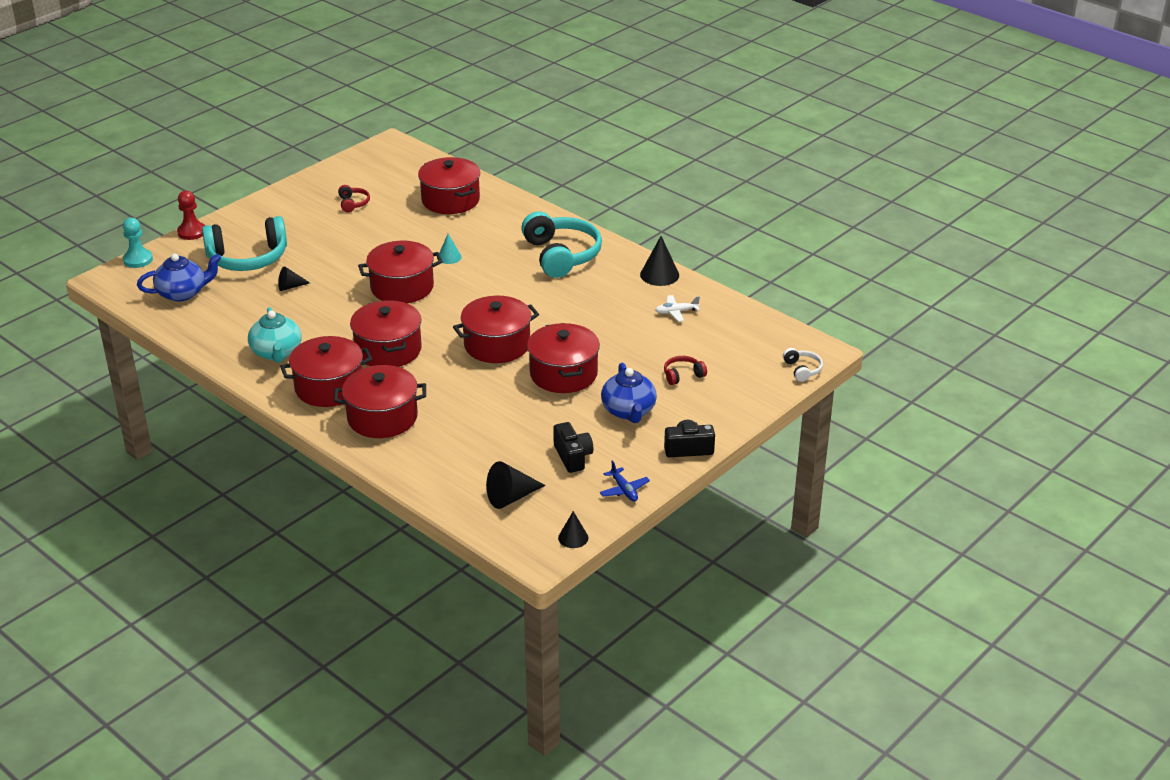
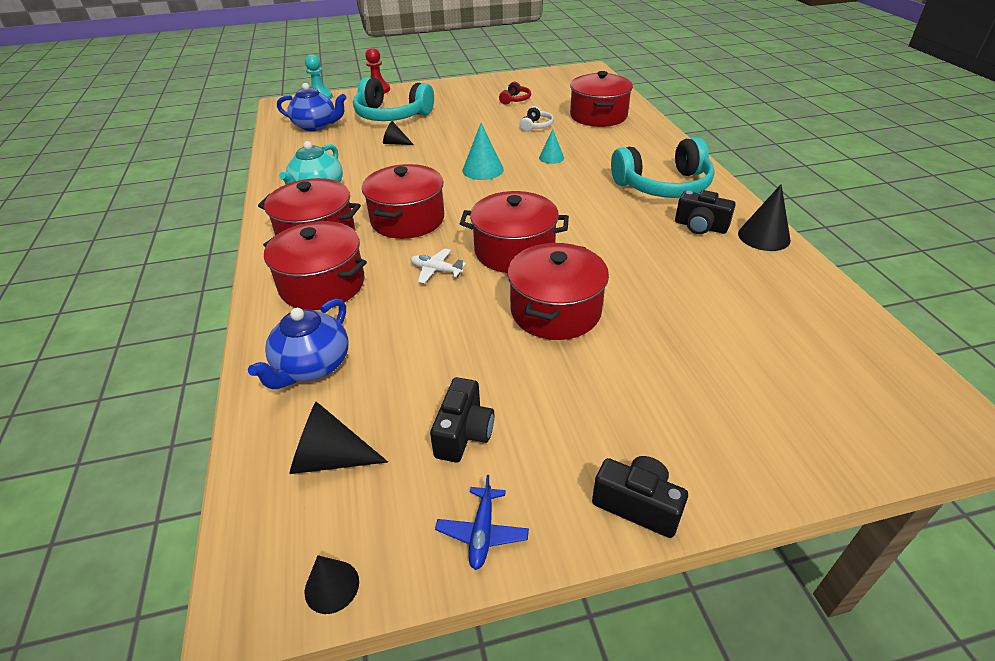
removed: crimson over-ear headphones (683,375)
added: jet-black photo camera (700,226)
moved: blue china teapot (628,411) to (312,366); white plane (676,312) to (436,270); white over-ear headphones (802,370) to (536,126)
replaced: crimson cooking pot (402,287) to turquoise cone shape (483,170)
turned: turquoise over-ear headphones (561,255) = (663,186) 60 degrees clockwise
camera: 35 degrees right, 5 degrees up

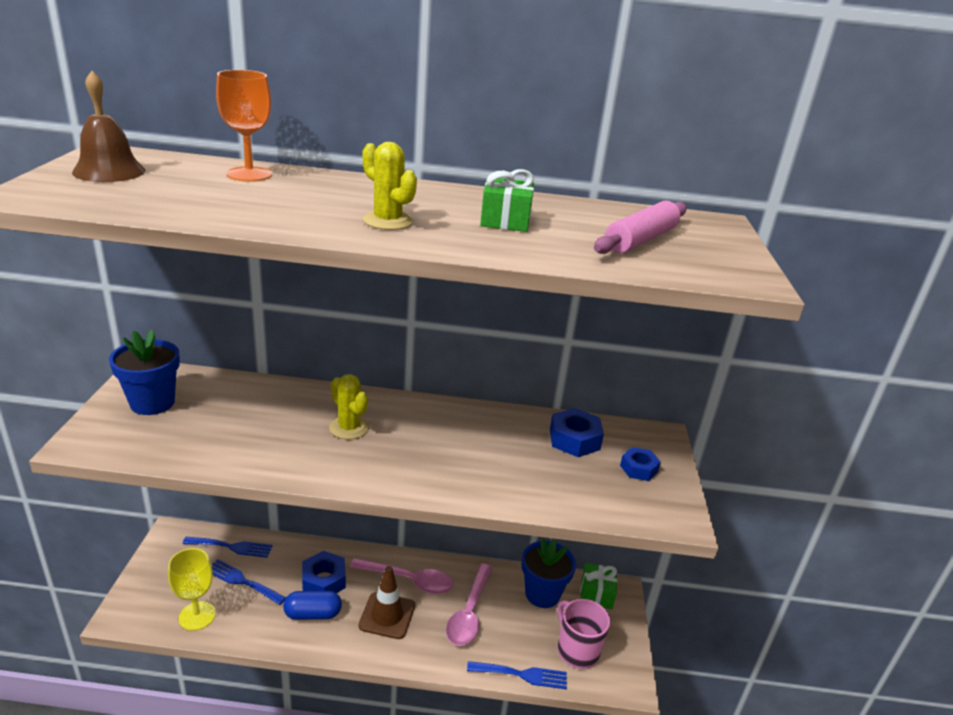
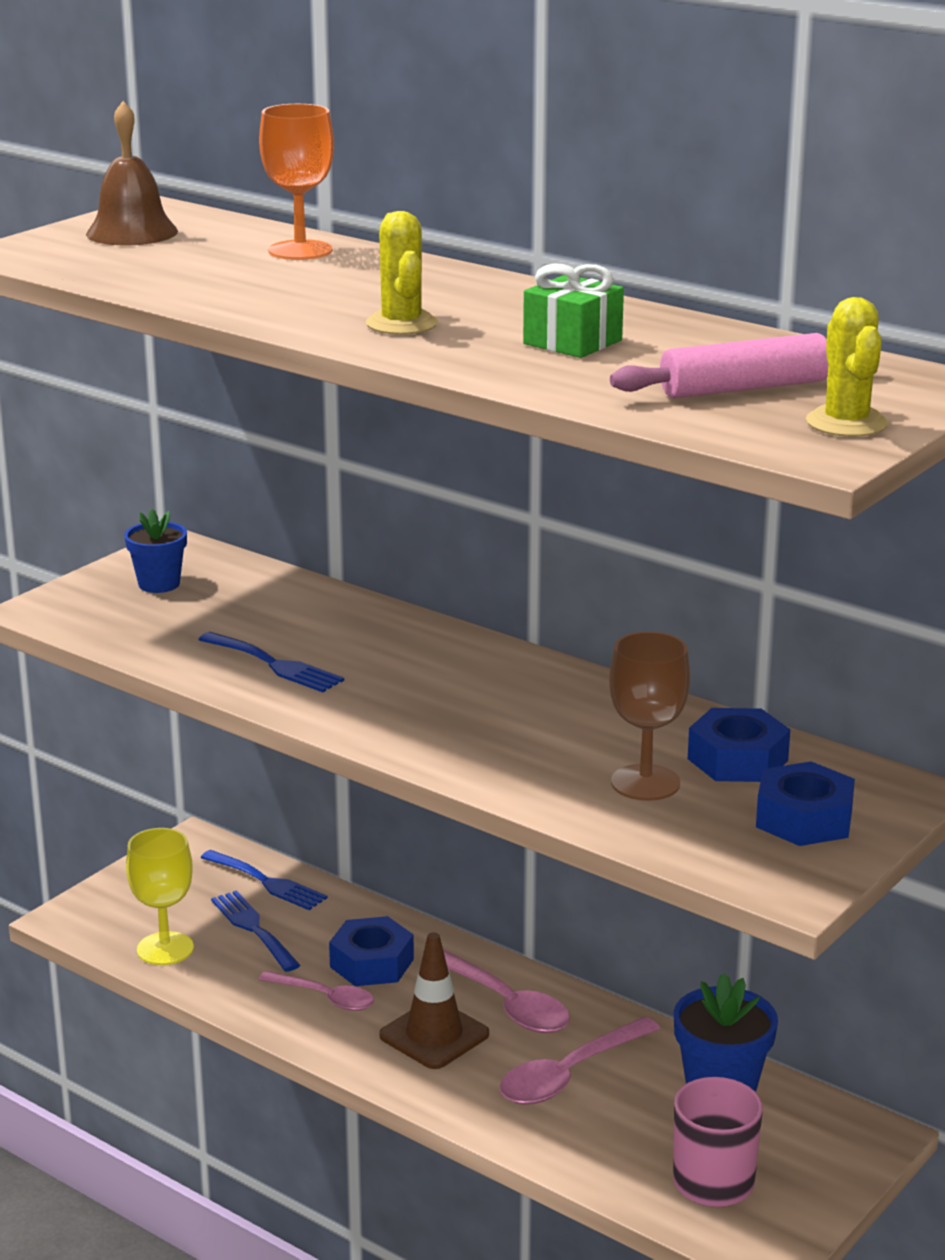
removed: green wrapped gift (596,594)
added: brown chalice (645,783)
moved: yellow cactus (349,428) to (846,423); blue dinner fork (522,675) to (275,665)
replaced: blue pill shape (313,614) to pink tablespoon (325,997)
resized: blue potted plant (152,403) = (159,584) x0.65; blue nut (638,469) = (804,819) x1.53
camera: 35 degrees right, 5 degrees down

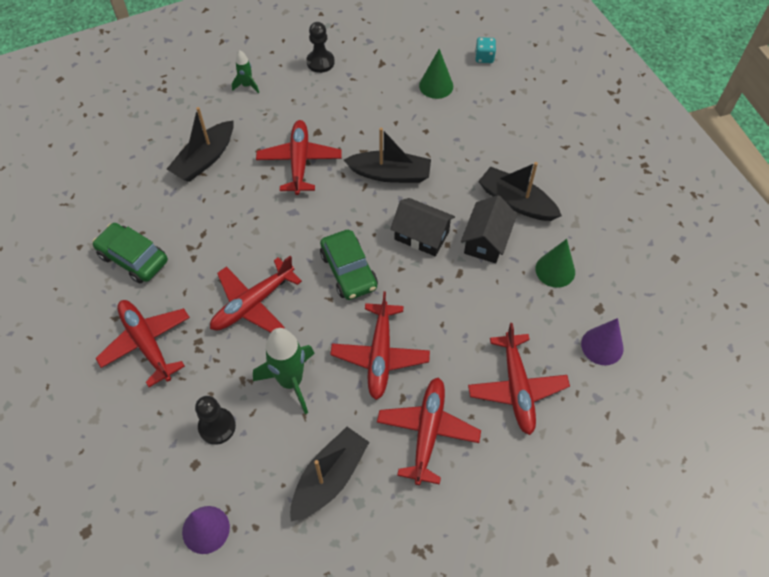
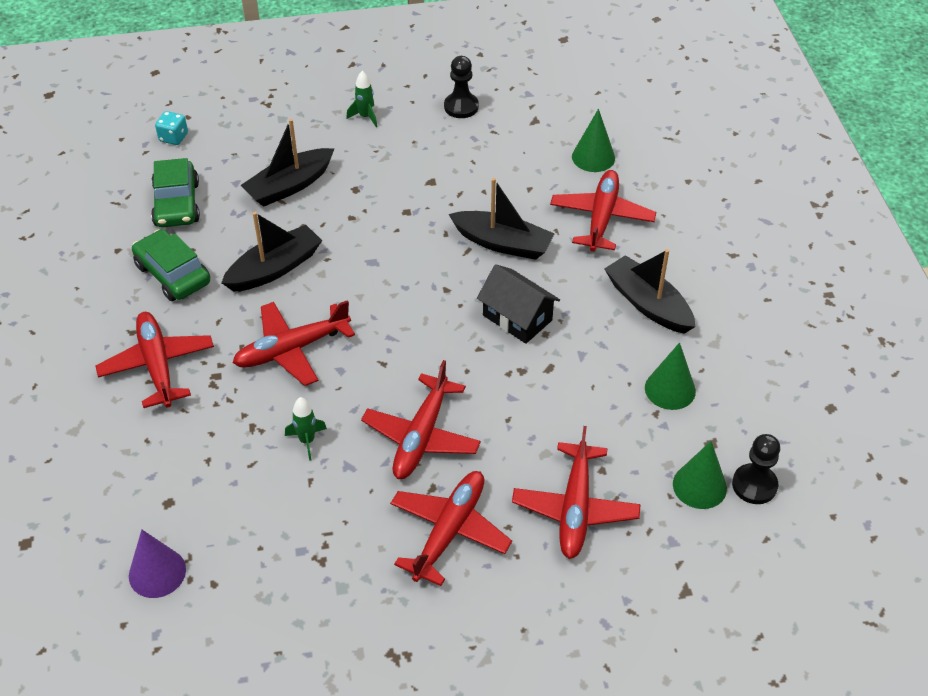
removed: jet-black house (486,240)
moved: jet-black pawn (217,426) to (754,485); crimson plane (299,161) to (601,217); jet-black sailboat (329,478) to (274,268); green car (349,271) to (177,204); turquoise game die (484,57) to (173,137)
recoloured: violet cone shape (602,346) to green cone shape (699,486)
resized: green rocket (291,381) = (307,441) x0.51
camera: 15 degrees right, 10 degrees down

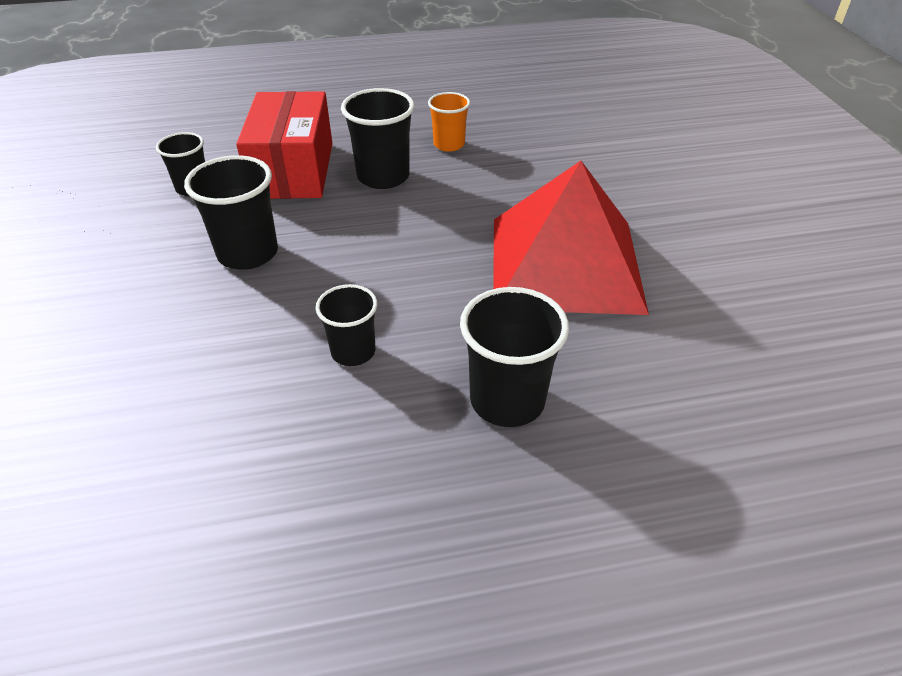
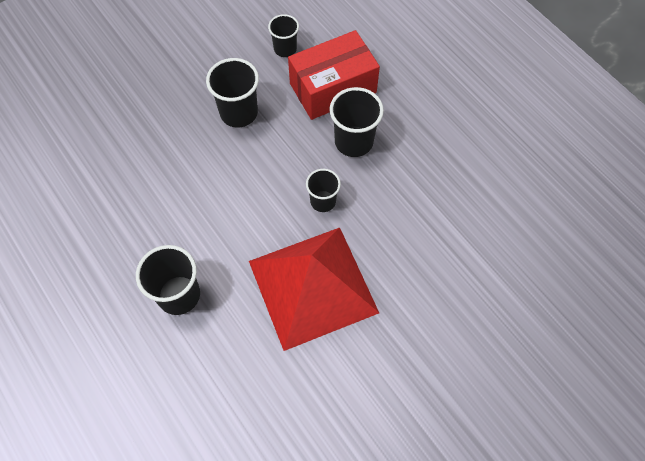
removed: orange-coloured cup (449,144)
moved: jet-black cup (353,352) to (323,201)
camera: 65 degrees right, 20 degrees up

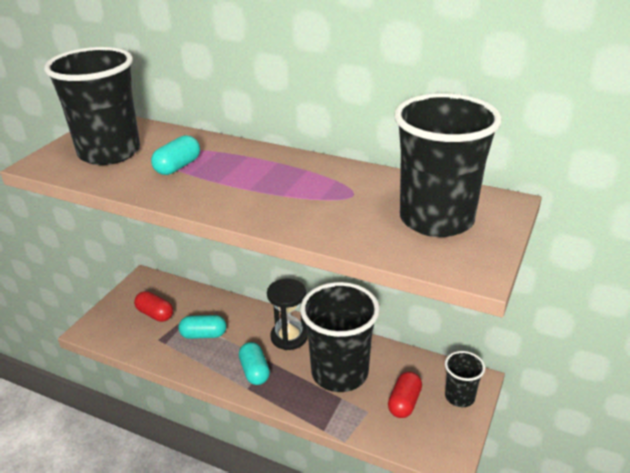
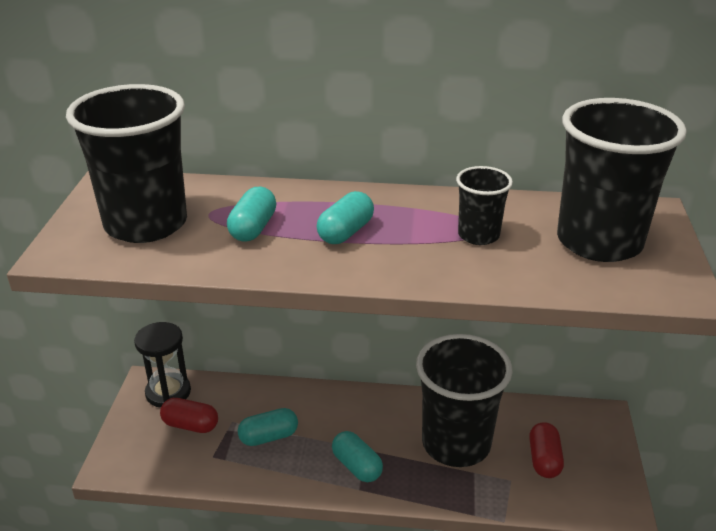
added: turquoise pill shape (345,232)
moved: jet-black sandglass (289,337) to (168,392); jet-black cup (459,397) to (478,235)
camera: 20 degrees left, 0 degrees up

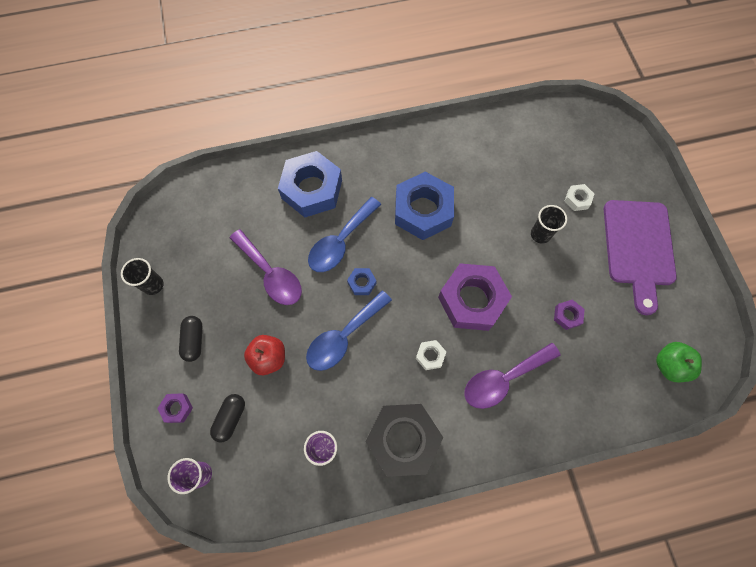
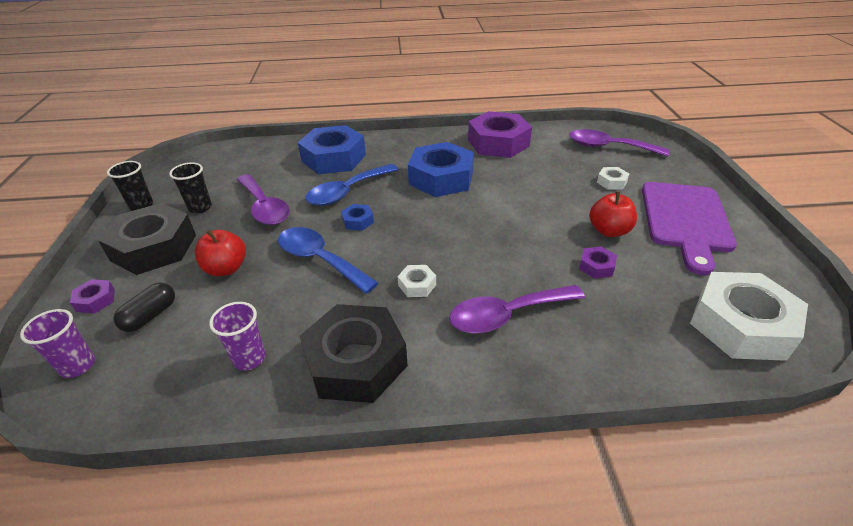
added: violet tablespoon (608,147); crimson apple (609,231)
moved: violet nut (472,300) to (498,143); jet-black cup (540,234) to (200,207)
replaced: jet-black pill shape (194,340) to jet-black nut (154,247); green apple (669,365) to white nut (740,325)
turned: blue tablespoon (343,337) = (319,259) 75 degrees clockwise
camera: 10 degrees right, 30 degrees down

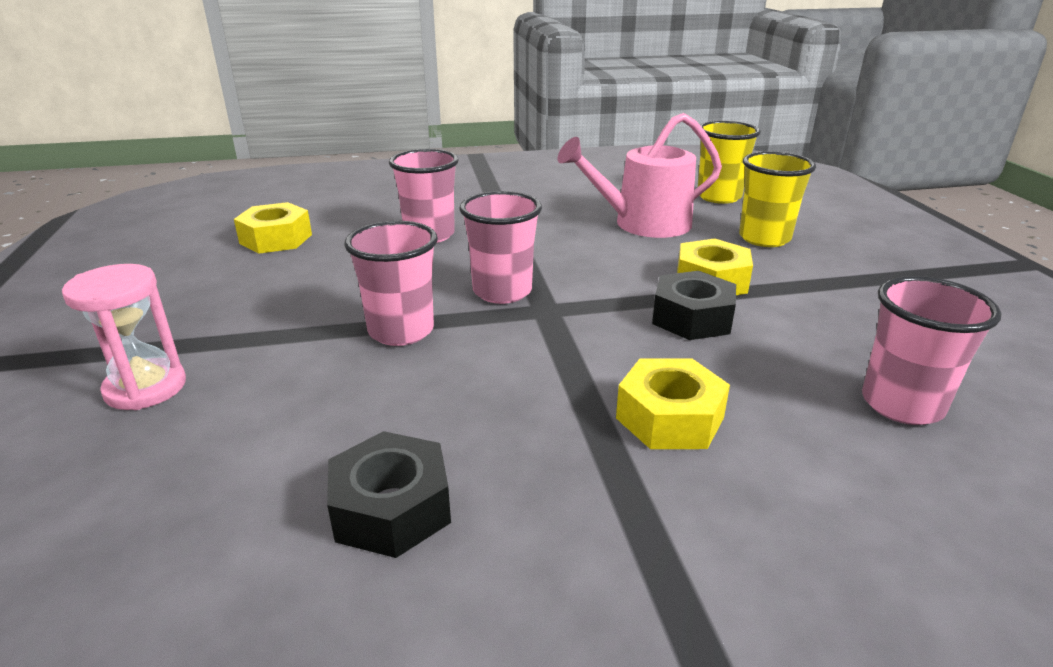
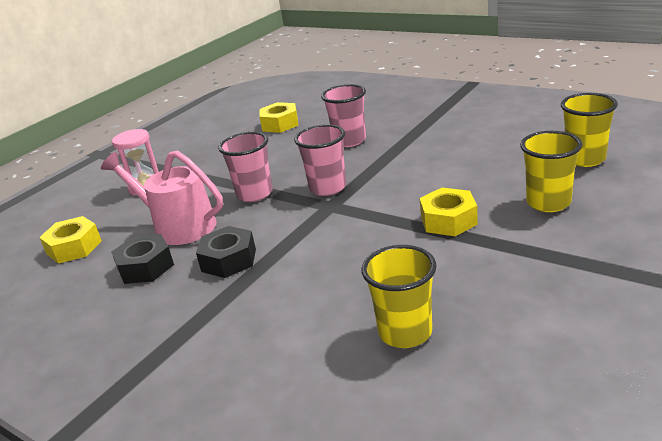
moved: pink watering can (644,224) to (179,226); yellow nut (670,418) to (74,247); jet-black nut (692,318) to (229,260)
recoloured: pink cup (901,404) to yellow cup (405,332)
camera: 50 degrees right, 0 degrees up

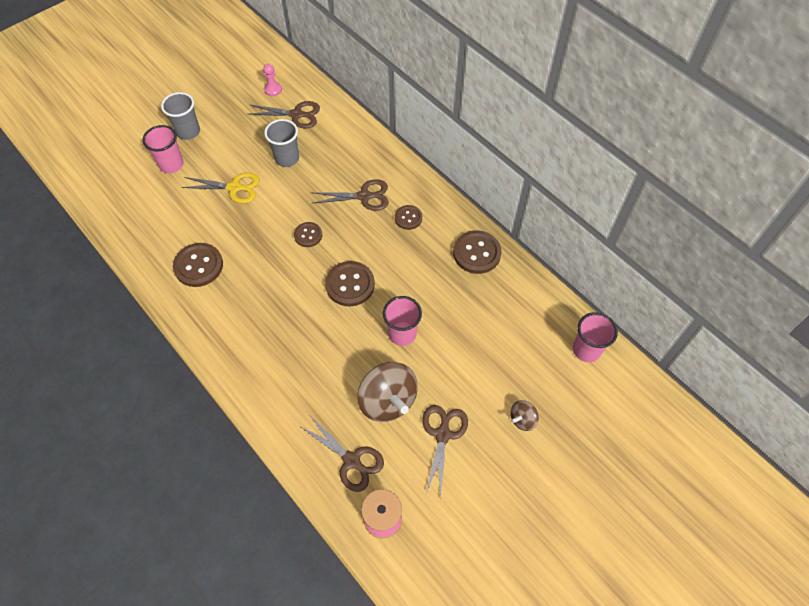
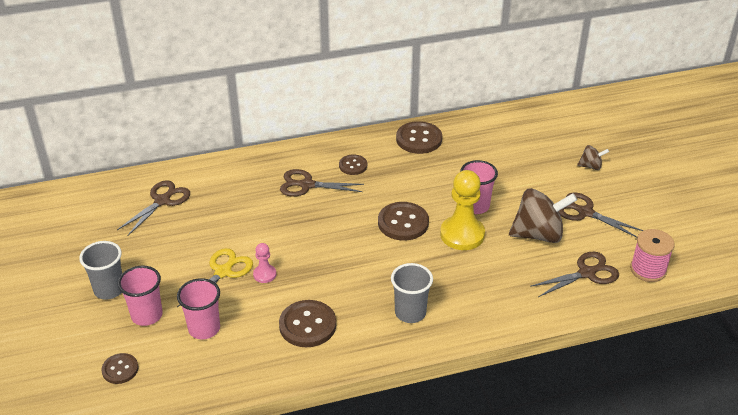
added: yellow pawn (462,234)
moved: pink pawn (273,90) to (264,274); gray cup (287,158) to (410,313); brown shirt button (308,235) to (120,369); pink cup (586,350) to (204,329)
turned: brown pair of scissors (364,196) = (307,185) 105 degrees counterclockwise; brown whirligig (522,419) = (591,166) 75 degrees counterclockwise
camera: 65 degrees left, 20 degrees down

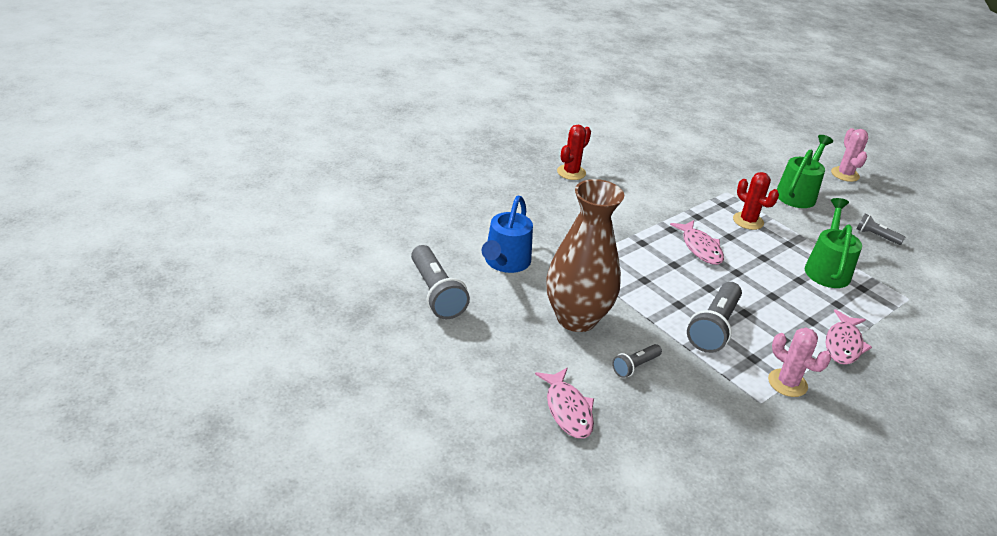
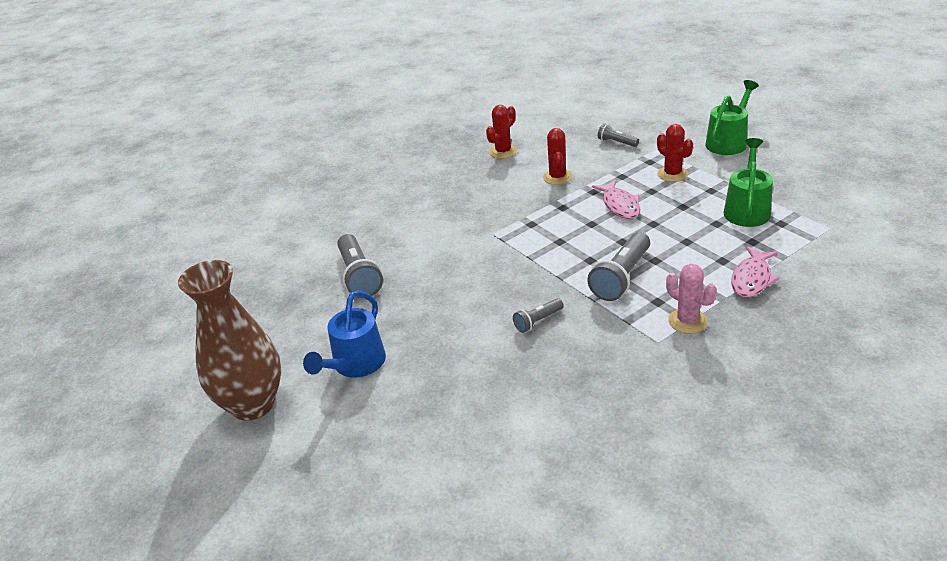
removed: pink fish (567,410); pink cactus (845,174)
added: crimson cactus (557,177)
moved: blue watering can (505,263) to (355,365); brown flower vase (576,318) to (253,404); gray torch (876,236) to (616,142)
camera: 10 degrees right, 0 degrees up

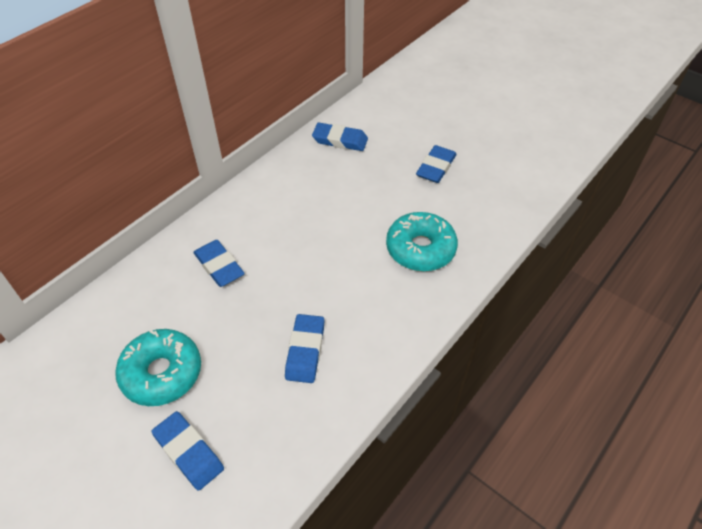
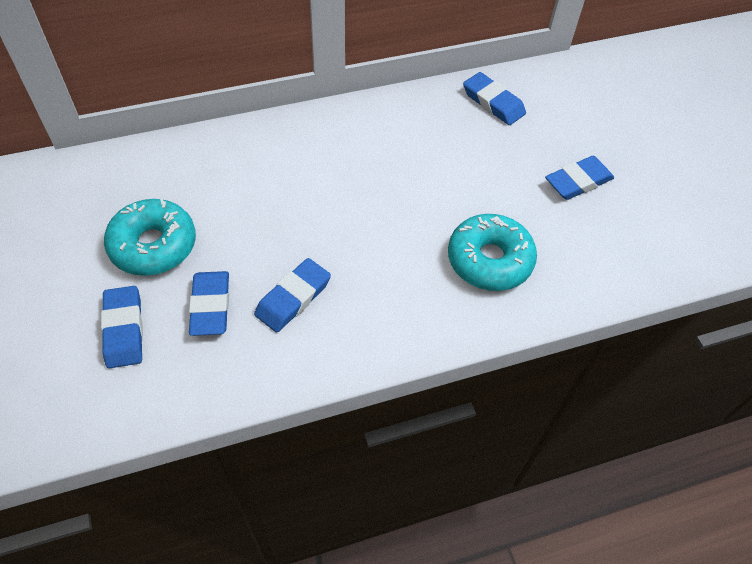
moved: blue eraser (219,266) to (210,306)
camera: 30 degrees right, 5 degrees up

